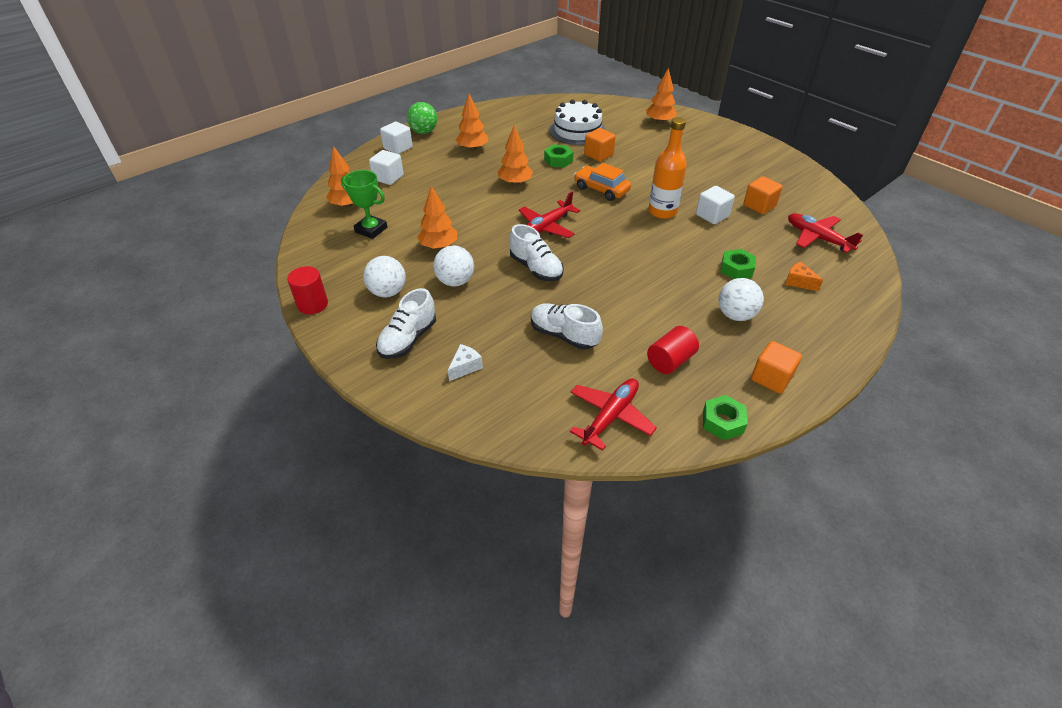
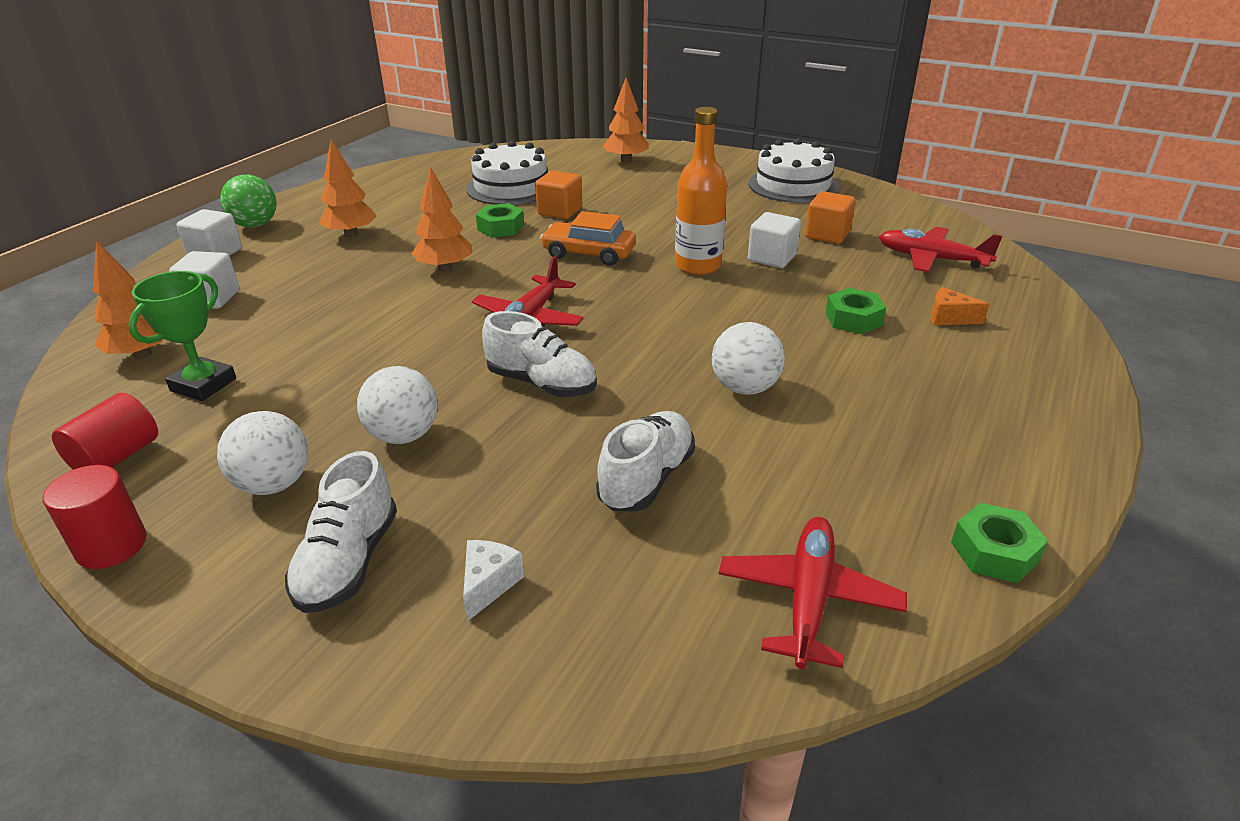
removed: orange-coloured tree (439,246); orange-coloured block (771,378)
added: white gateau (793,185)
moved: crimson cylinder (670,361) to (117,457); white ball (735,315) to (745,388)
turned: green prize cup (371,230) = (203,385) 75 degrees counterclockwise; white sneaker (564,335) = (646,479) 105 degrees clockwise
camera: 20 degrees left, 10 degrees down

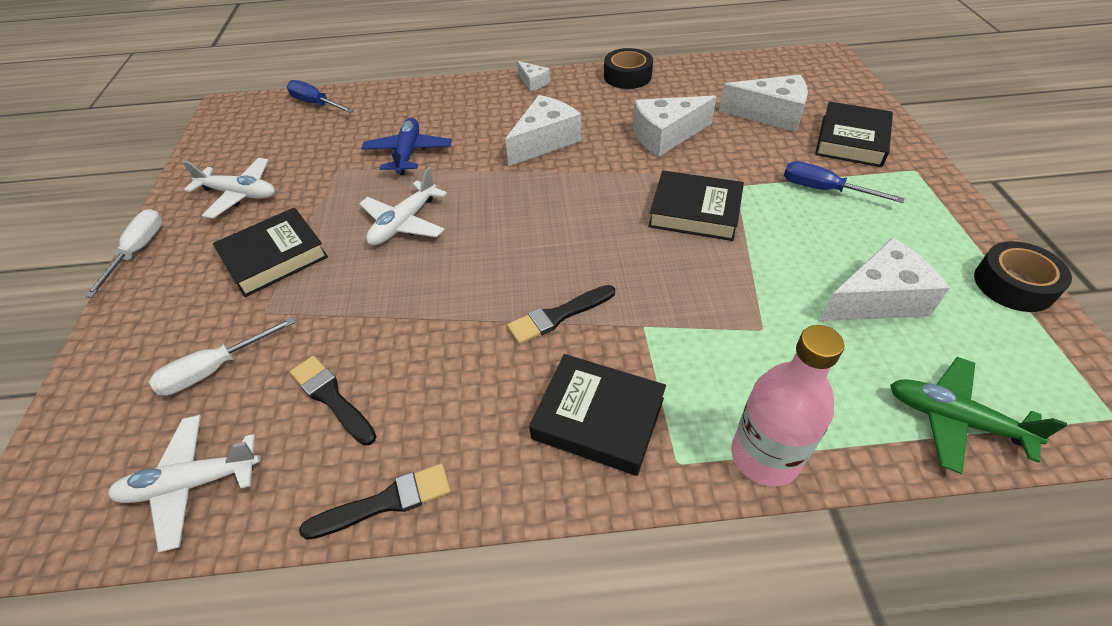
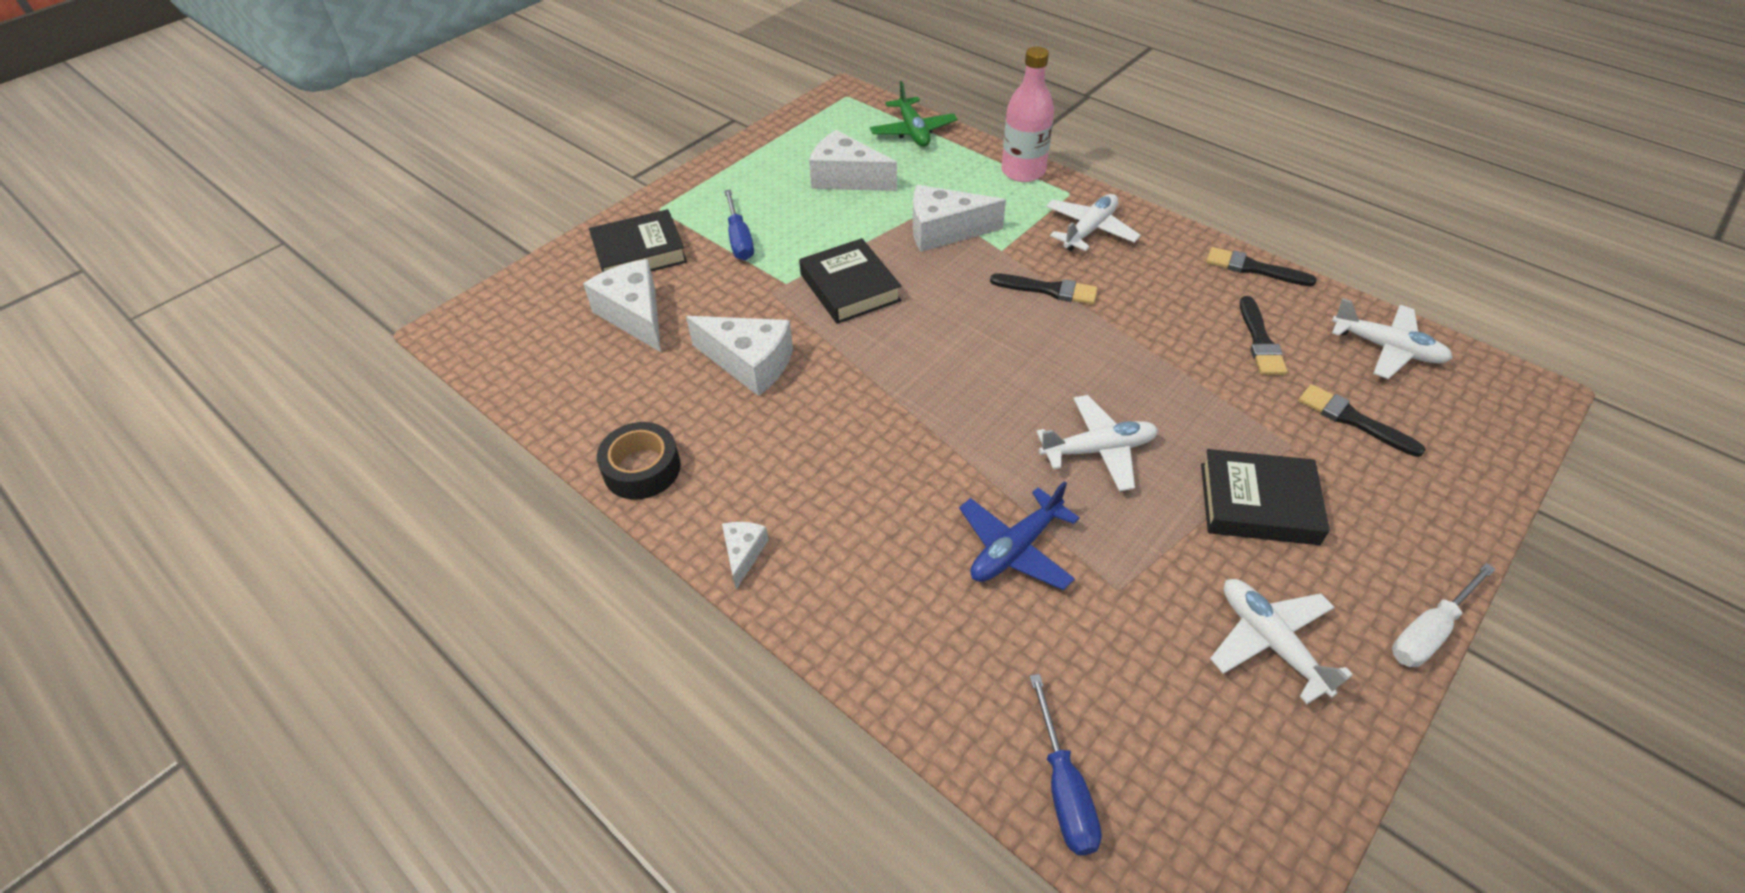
removed: jet-black sticky tape (1014,284)
moved: white piece of cheese (545,141) to (944,231)
replaced: white hand screwdriver (215,369) to jet-black paint brush (1353,420); jet-black hardcover (598,418) to white plane (1089,230)
camera: 135 degrees left, 0 degrees up

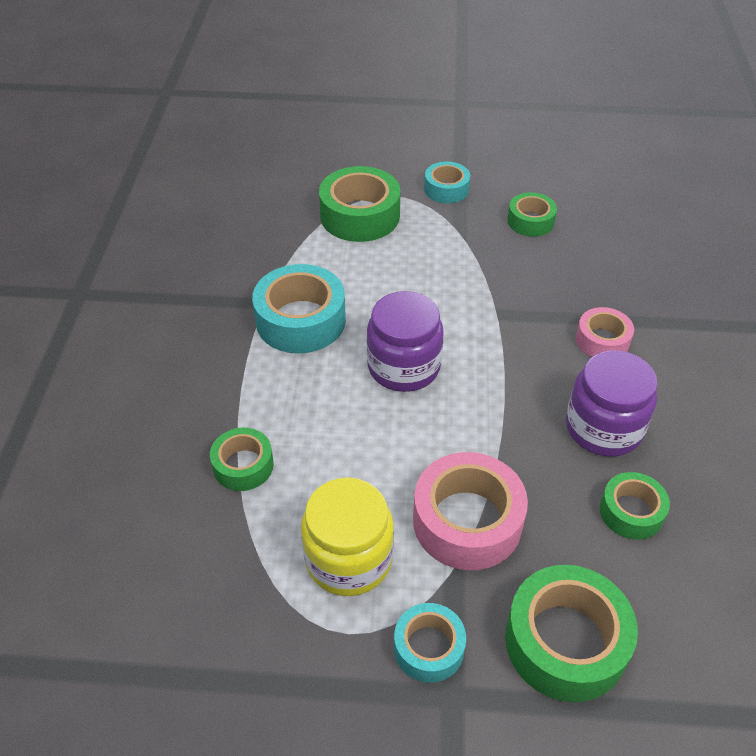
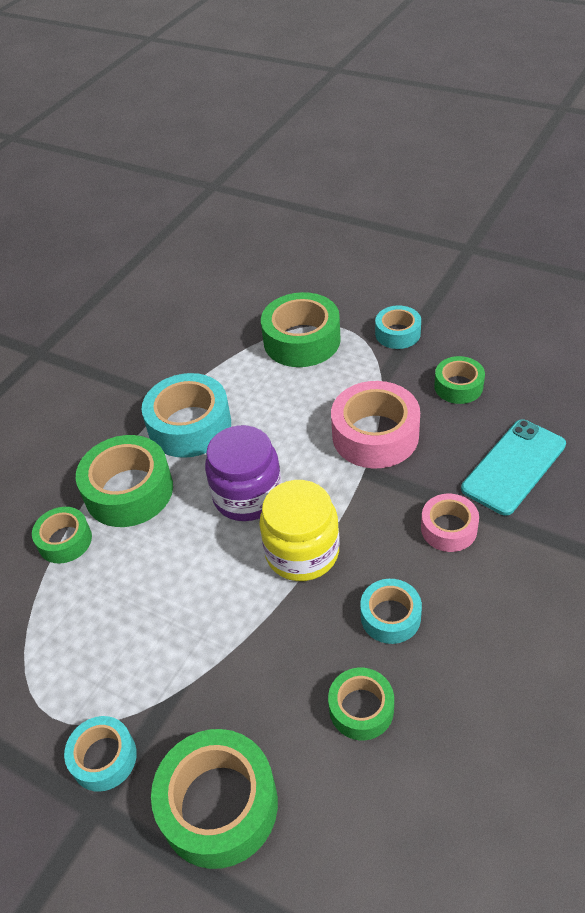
added: green sticky tape (129,491); turquoise mobile phone (513,466)
moved: yellow jar (348,559) to (302,552); pink sticky tape (467,521) to (375,435)
replaced: violet jar (603,428) to turquoise sticky tape (390,616)
camera: 30 degrees right, 0 degrees up

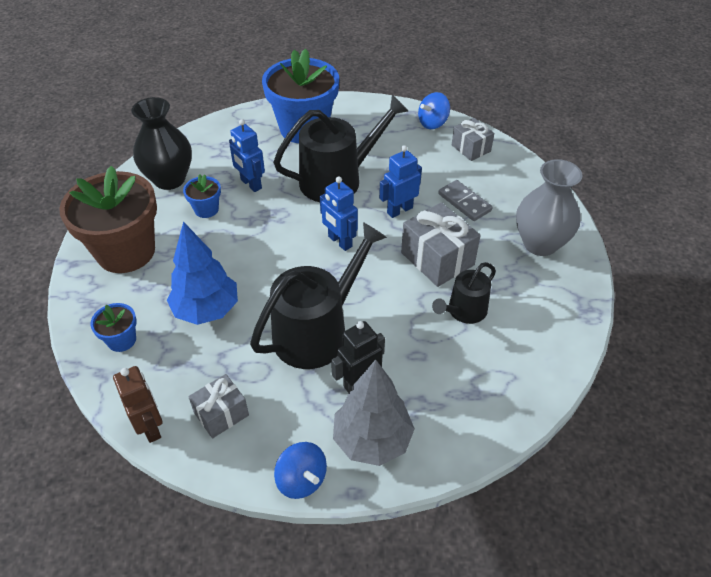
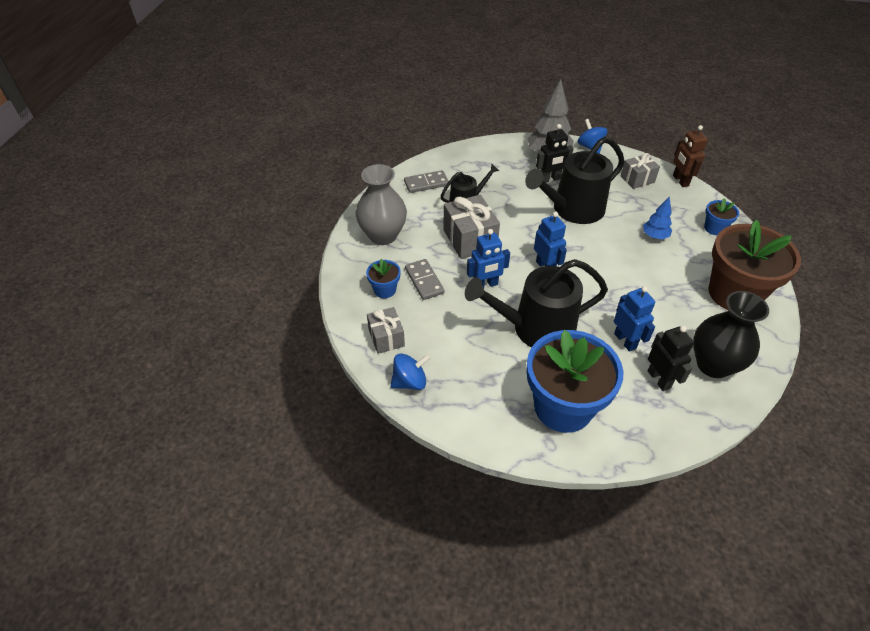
added: gray domino (426,183); jet-black robot figure (659,379)
moved: blue potted plant (206,209) to (385,290)
resized: blue tree (207,310) = (654,236) x0.55
camera: 165 degrees left, 0 degrees up

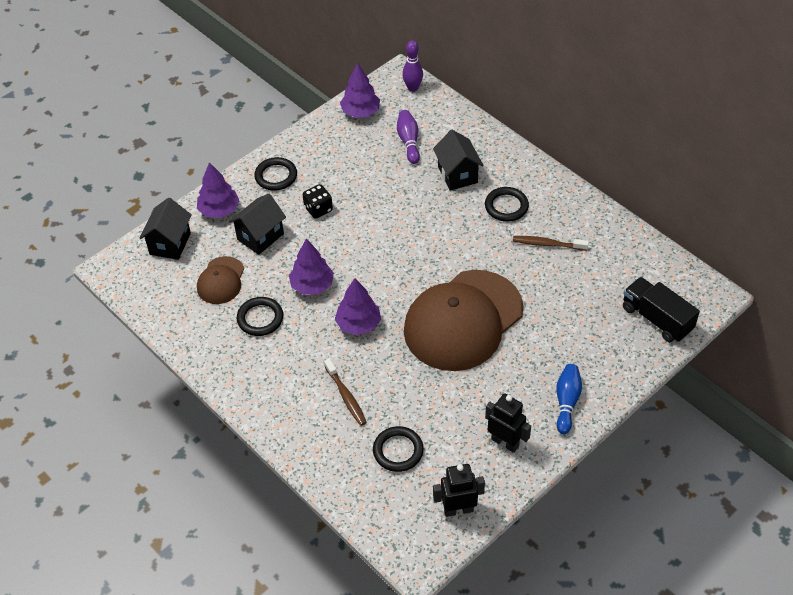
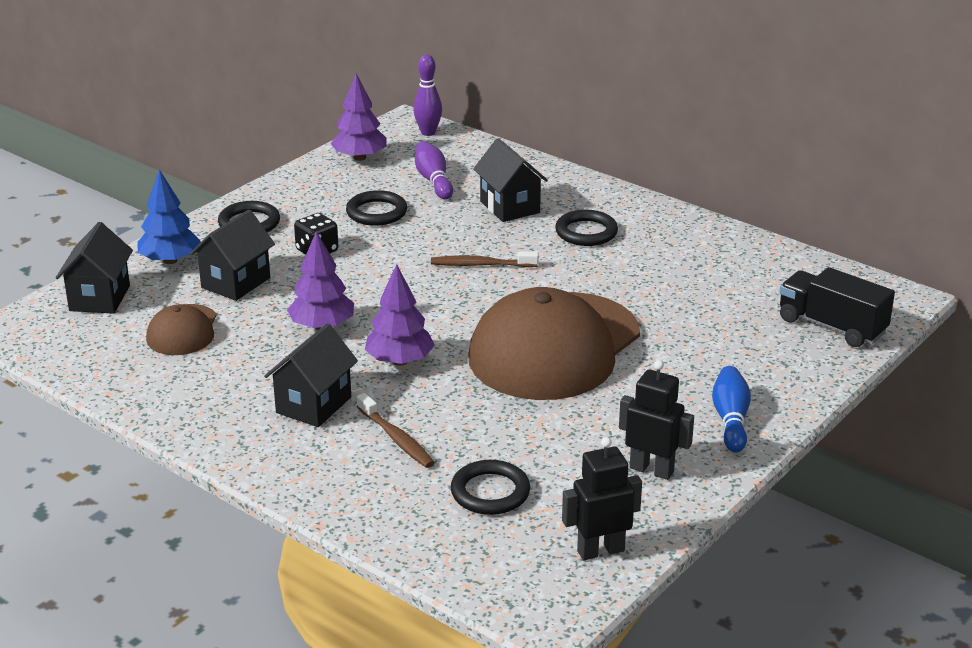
added: jet-black house (314,405)
moved: jet-black ring (260,318) to (376,212); brown toothbrush (547,244) to (481,265)
recoloured: violet tree (219,210) to blue tree (170,260)
camera: 10 degrees left, 20 degrees down

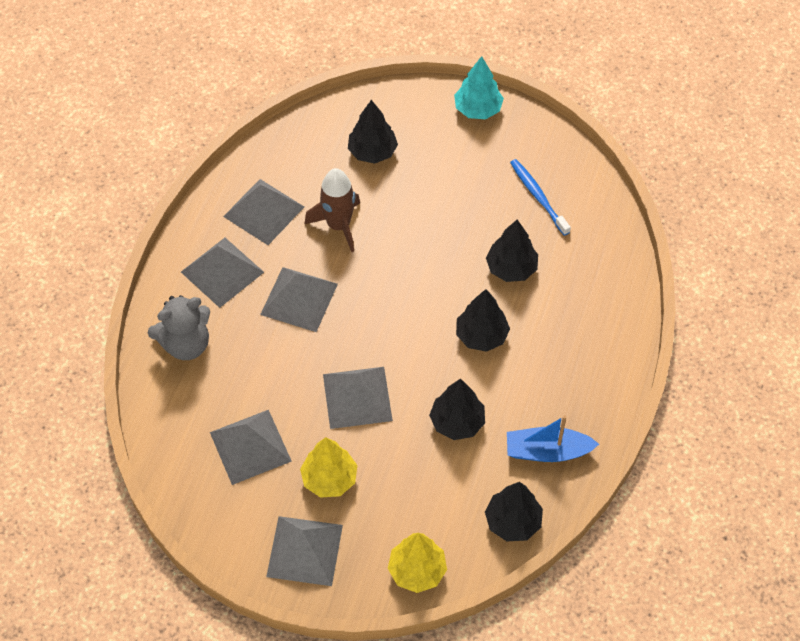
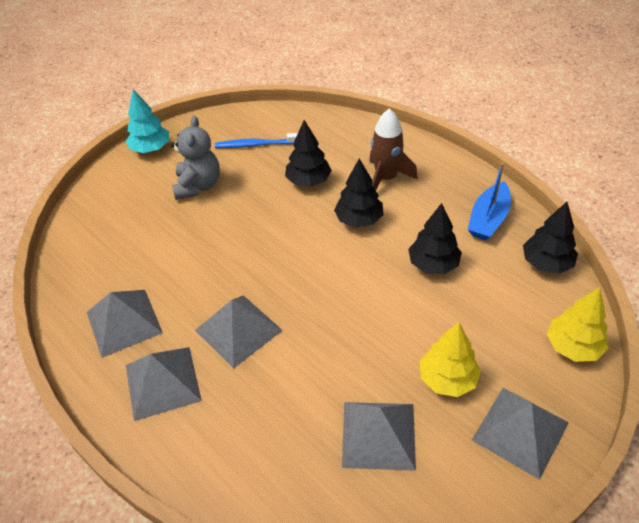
removed: gray pyramid shape (357,397); jet-black tree (372,152)
moved: gray teddy bear (186,344) to (198,186); brown rocket (338,225) to (386,178)
camera: 60 degrees left, 10 degrees down

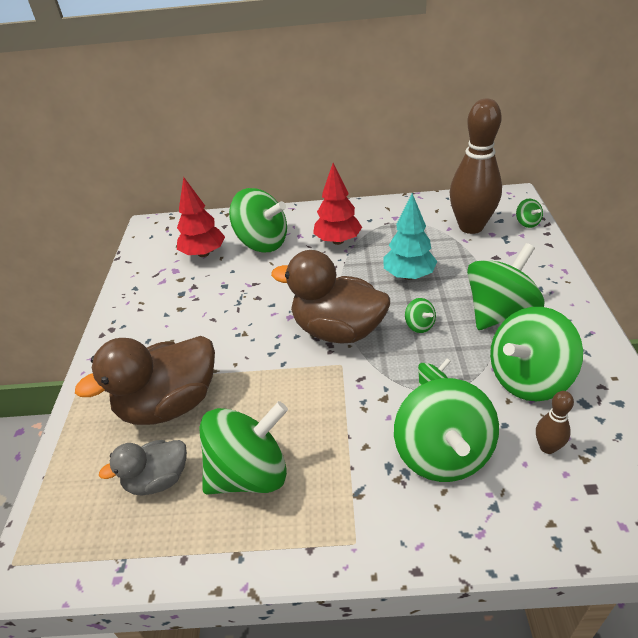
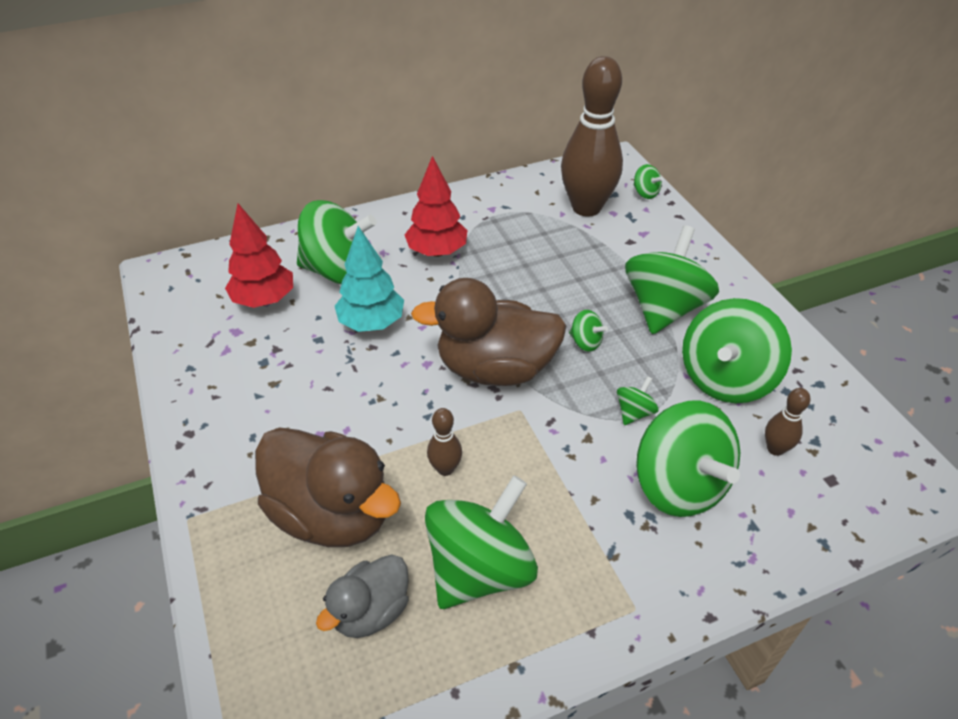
added: brown tenpin (445,469)
moved: turquoise tree (408,276) to (371,323)
turned: brown rubber duck (169,404) = (332,513) 90 degrees counterclockwise
camera: 25 degrees left, 5 degrees up

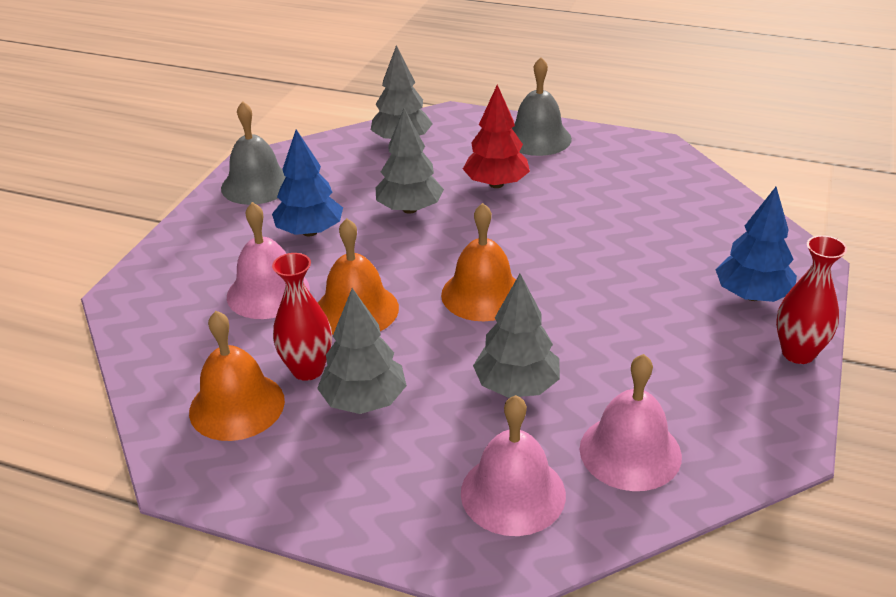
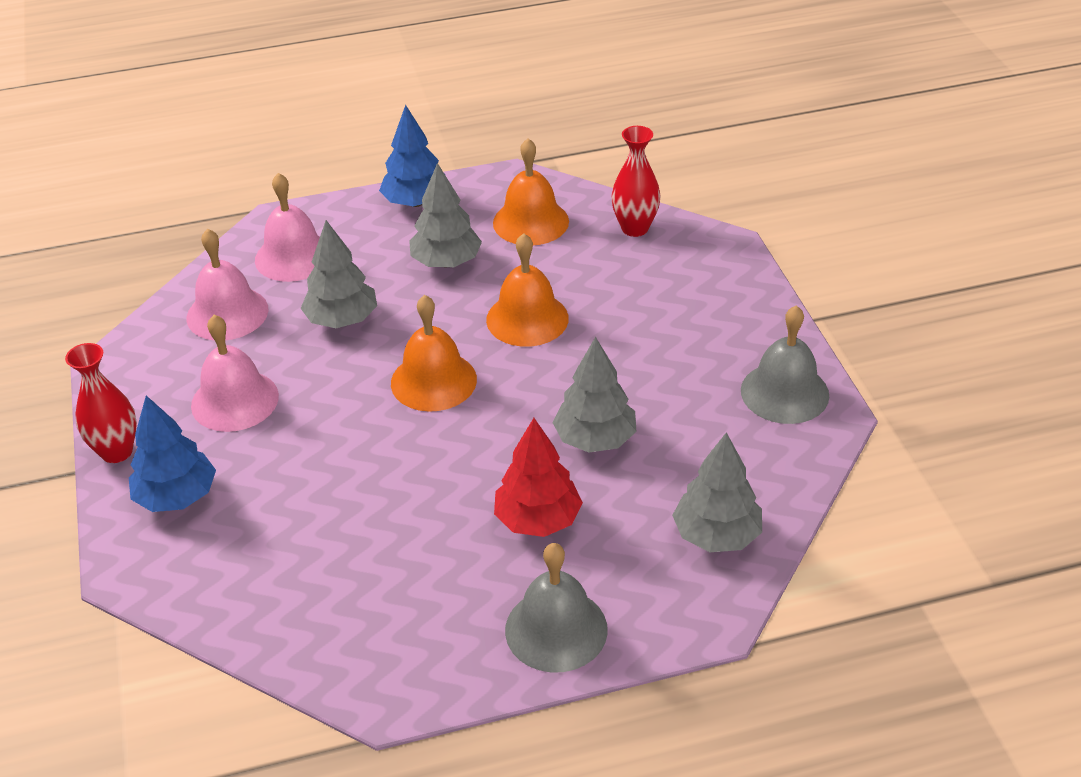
moved: pink school bell (268,292) to (235,400); blue tree (310,232) to (415,202); crimson flower vase (307,369) to (635,228)
camera: 145 degrees right, 5 degrees up

